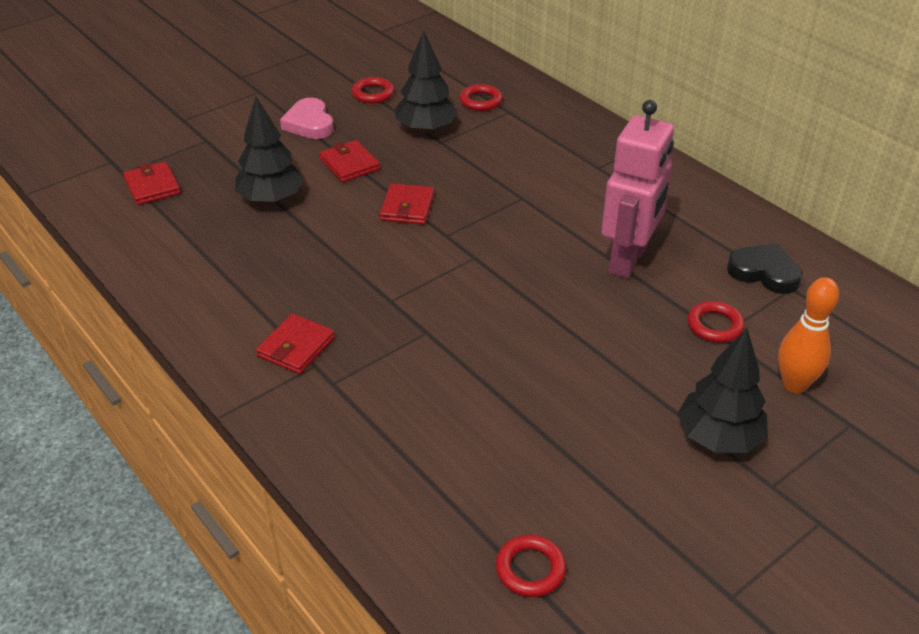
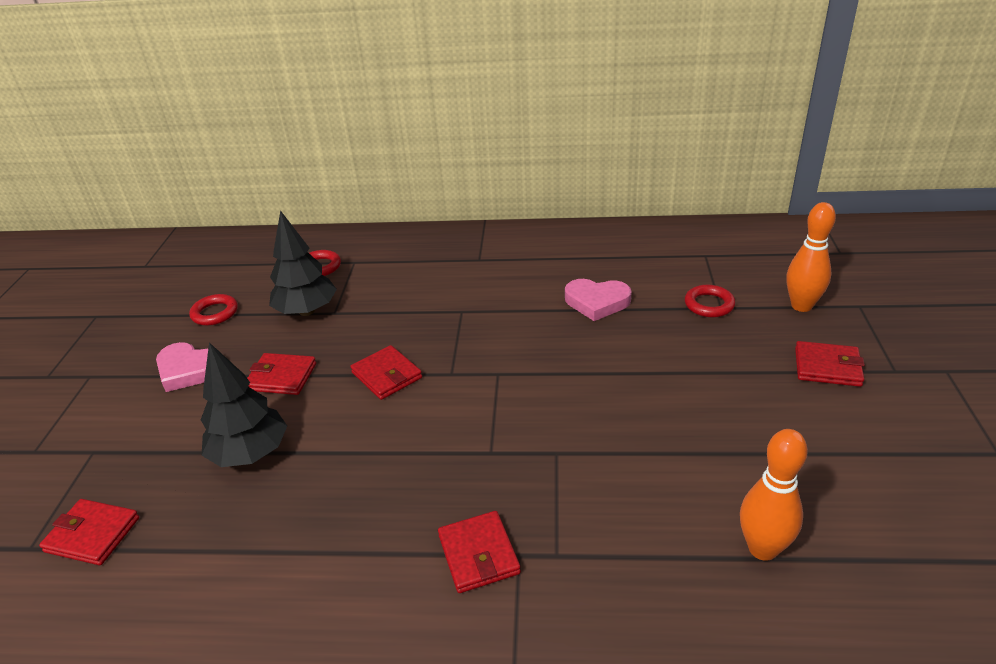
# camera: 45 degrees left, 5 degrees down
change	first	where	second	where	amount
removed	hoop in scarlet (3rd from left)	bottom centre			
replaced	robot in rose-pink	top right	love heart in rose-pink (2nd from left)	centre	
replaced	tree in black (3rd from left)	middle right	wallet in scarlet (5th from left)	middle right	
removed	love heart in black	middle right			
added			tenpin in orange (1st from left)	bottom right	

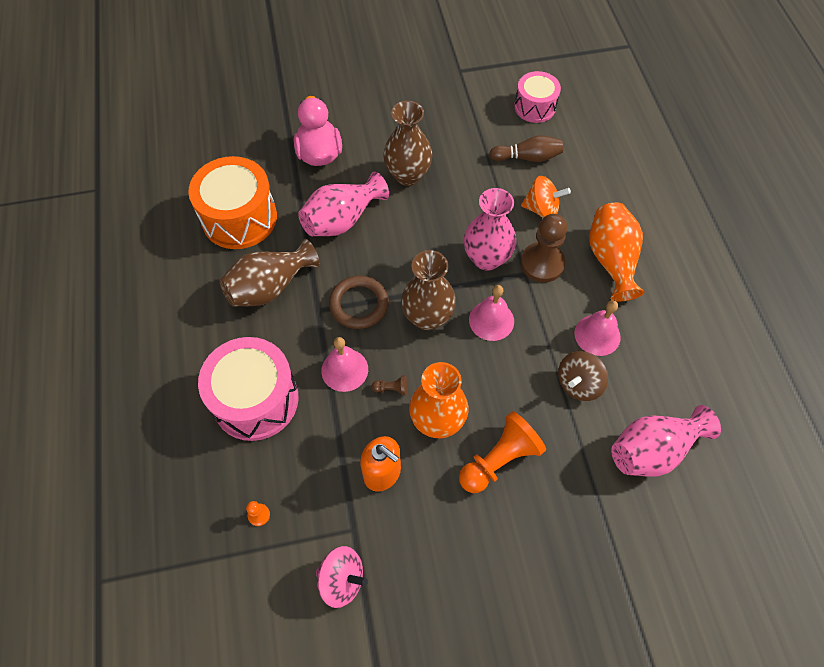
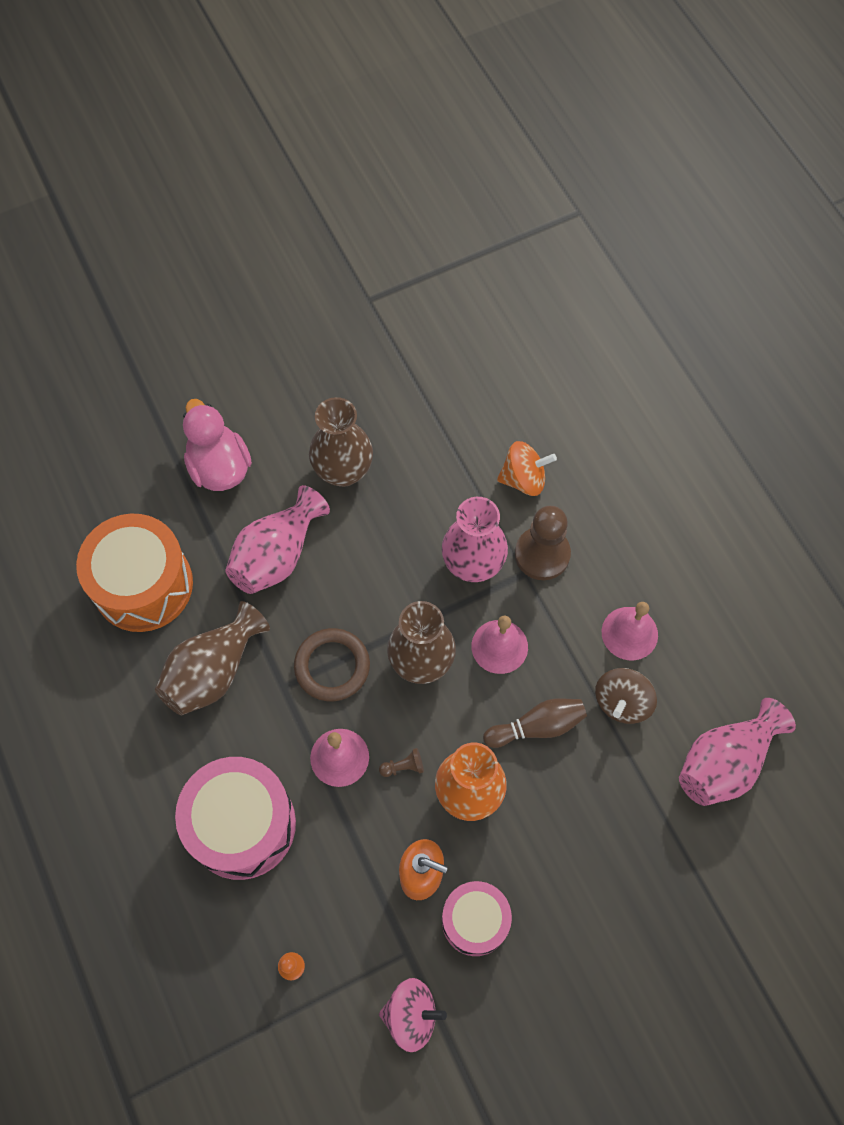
# camera: 15 degrees left, 5 degrees up
change	first	where	second	where	amount
removed	chess pawn in orange (2nd from left)	bottom centre			
moved	tenpin in russet	top centre		centre	
moved	snare drum in rose-pink (2nd from left)	top centre		bottom centre	
removed	tall vase in orange (2nd from left)	middle right			

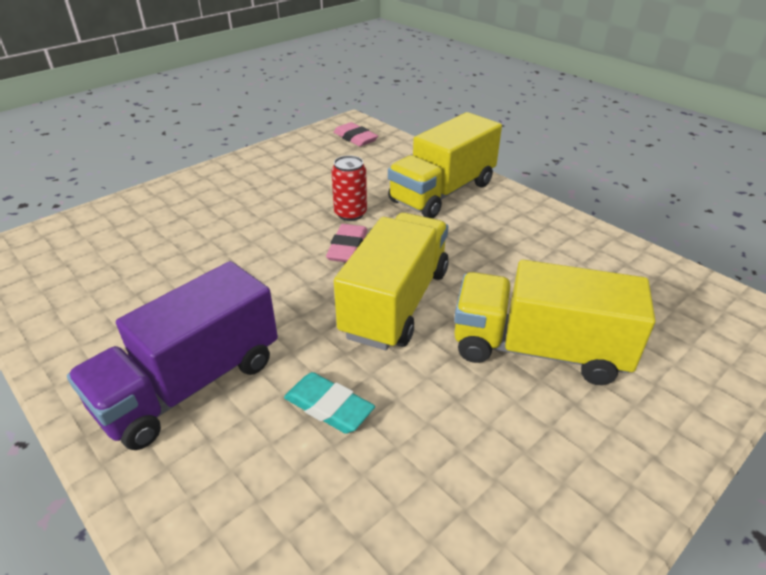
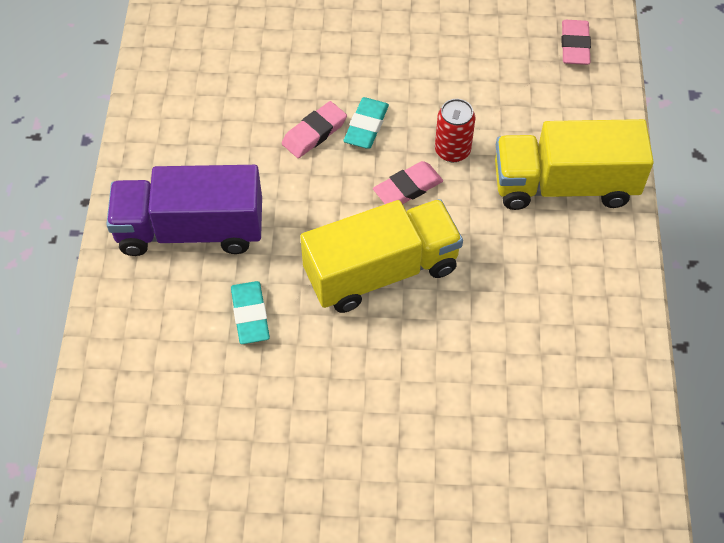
# camera: 45 degrees right, 20 degrees up
change	first	where	second	where	amount
removed	toy truck in yellow (3rd from left)	middle right			
added			pencil eraser in rose-pink (1st from left)	top centre	
added			pencil eraser in teal (2nd from left)	top centre	

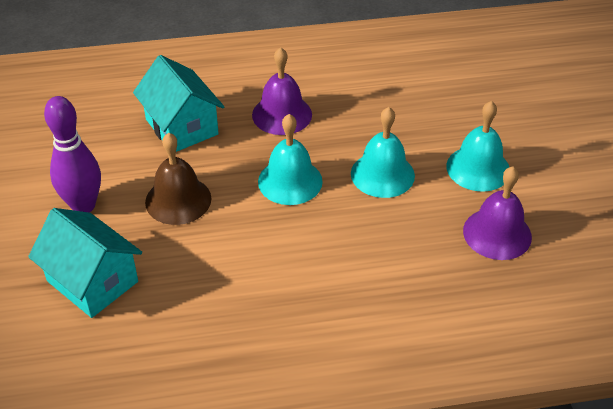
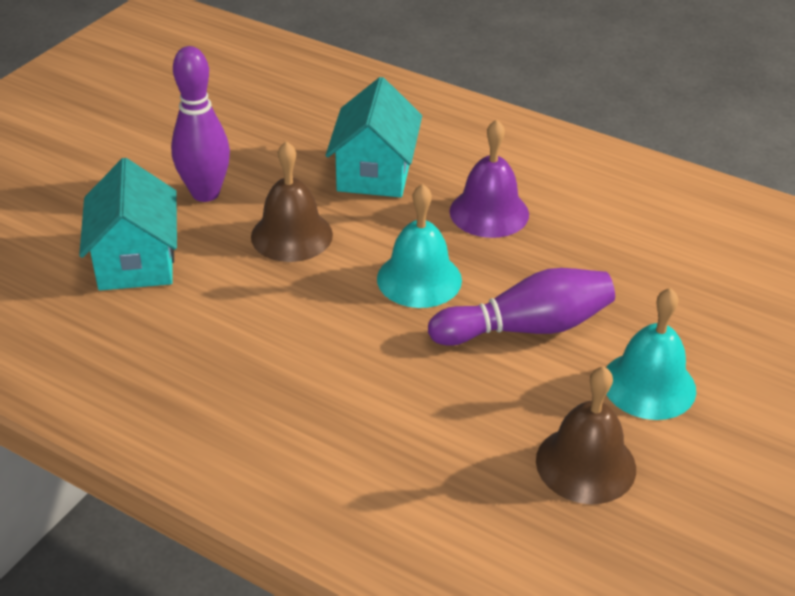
# camera: 40 degrees right, 5 degrees down
change	first	where	second	where	amount
replaced	school bell in teal (2nd from left)	centre	tenpin in violet (2nd from left)	centre	
recoloured	school bell in violet (2nd from left)	middle right	school bell in russet (2nd from left)	bottom right	

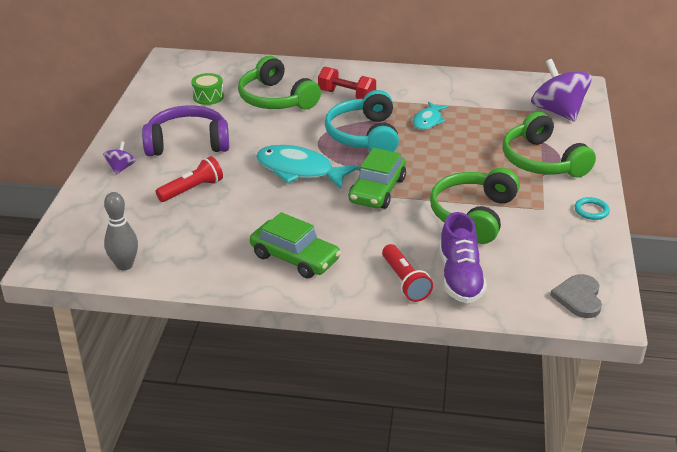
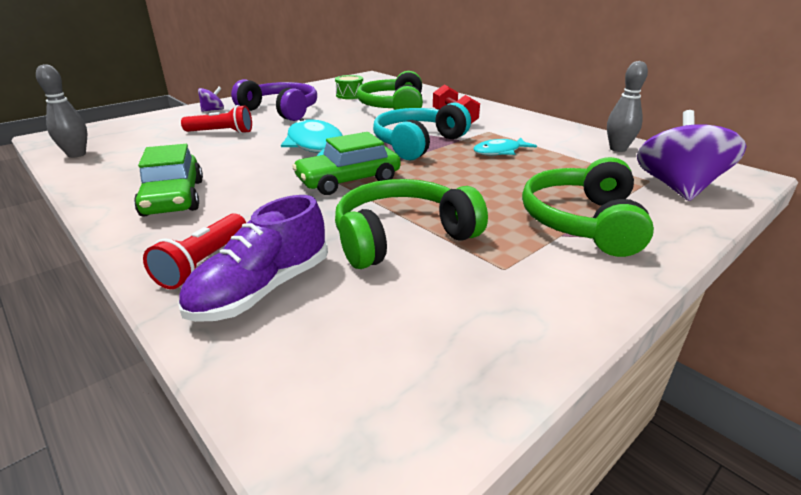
# camera: 40 degrees right, 5 degrees down
change	first	where	second	where	amount
removed	love heart in ash-grey	middle right			
removed	hoop in teal	middle right			
added			tenpin in ash-grey (2nd from left)	top right	

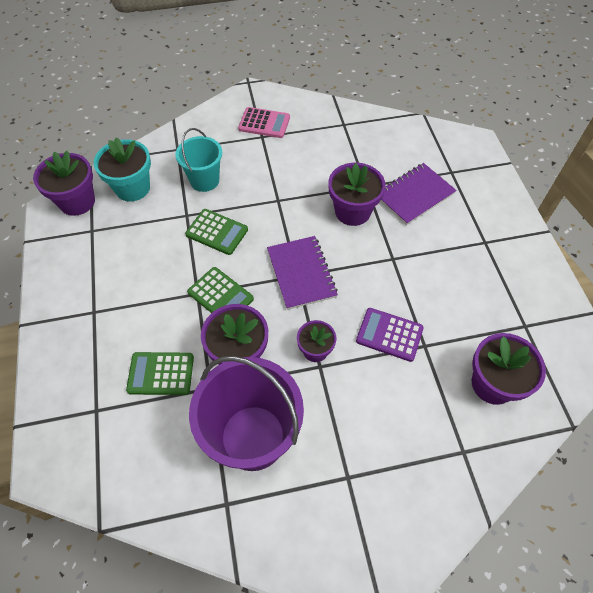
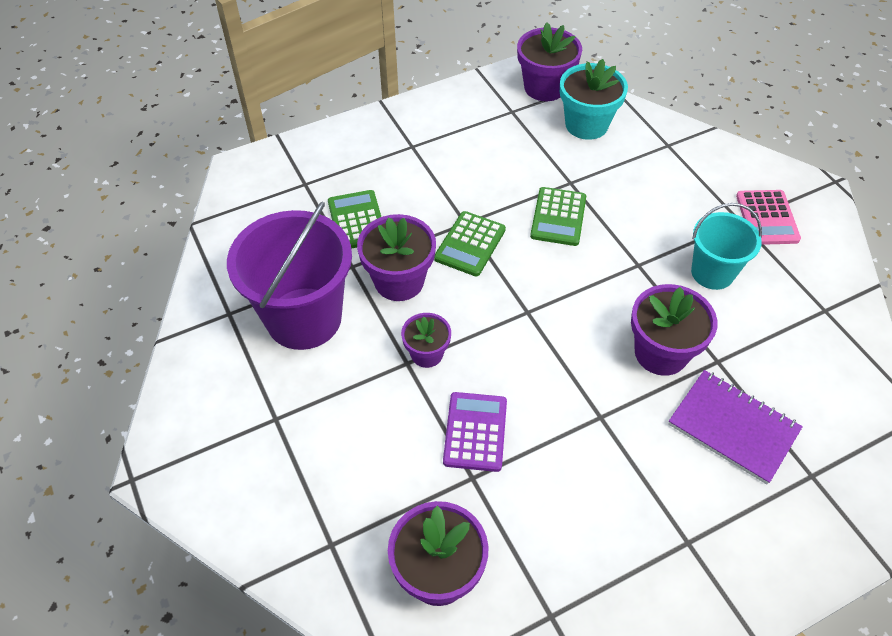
# camera: 75 degrees right, 5 degrees down
change	first	where	second	where	amount
moved	bucket in teal	top centre		middle right	
removed	notebook in violet (1st from left)	centre			

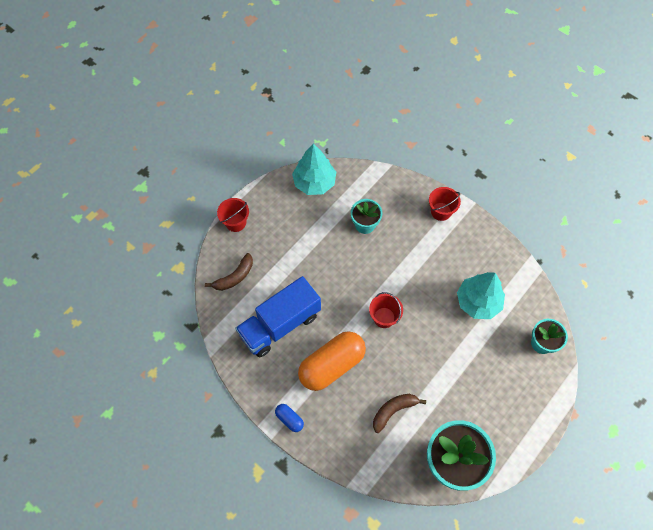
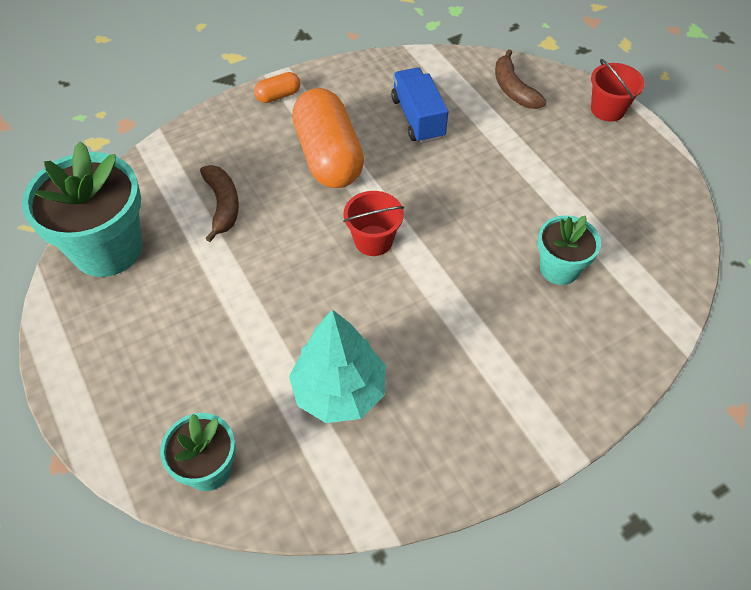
# camera: 110 degrees right, 10 degrees down
change	first	where	second	where	amount
resized	toy truck in blue	centre		top centre	x0.64
recoloured	pill shape in blue	bottom centre	pill shape in orange (1st from left)	top centre	
removed	tree in teal (1st from left)	top centre			
removed	bucket in scarlet (3rd from left)	middle right			

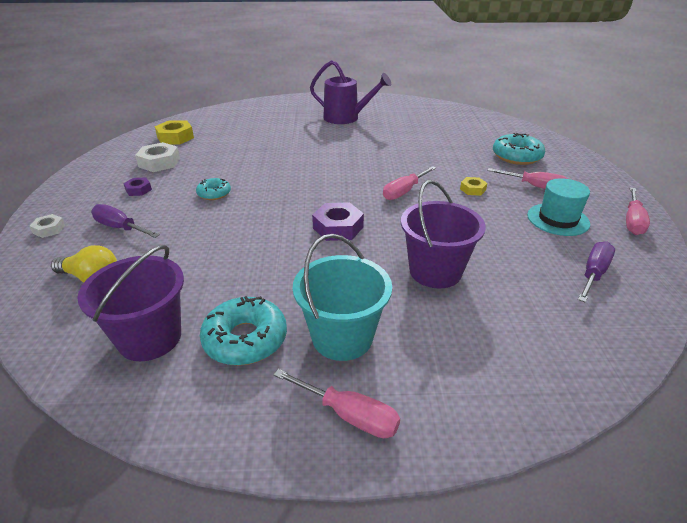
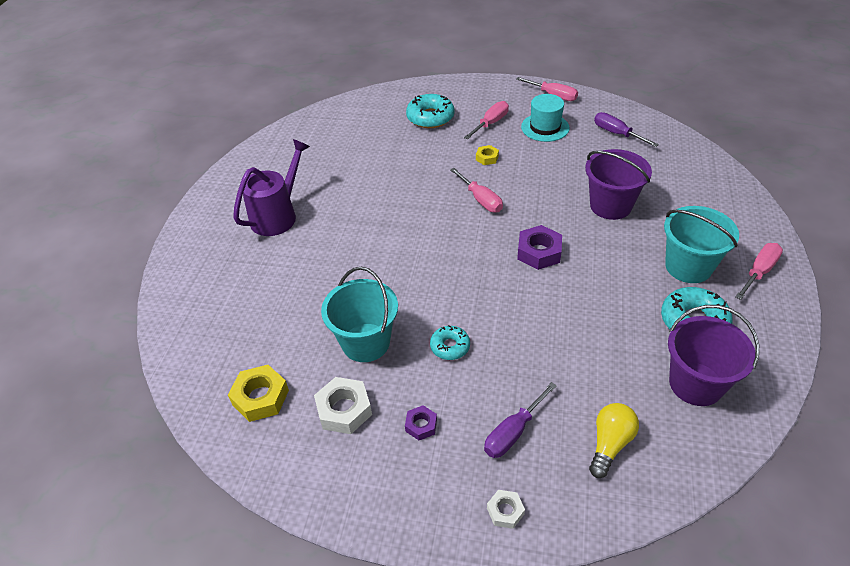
# camera: 75 degrees left, 10 degrees up
change	first	where	second	where	amount
added			bucket in teal (1st from left)	centre	

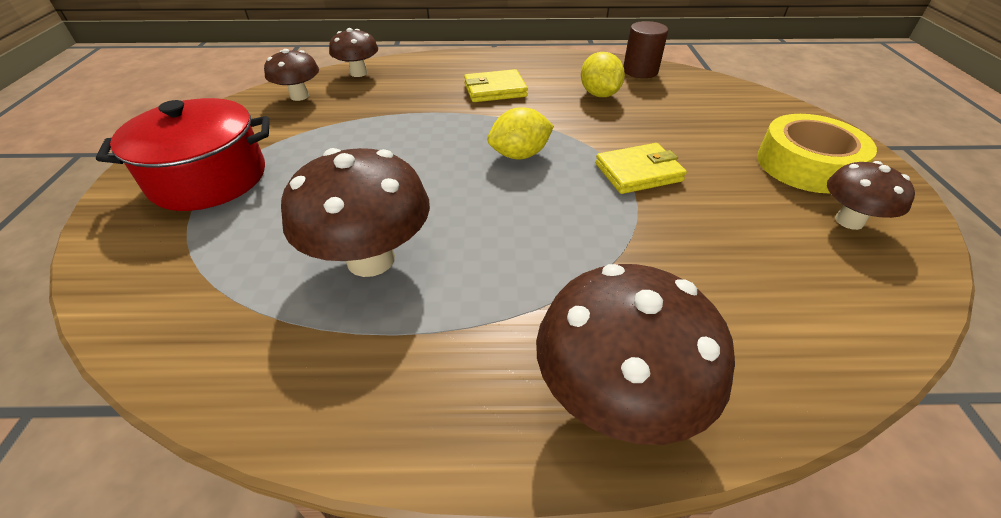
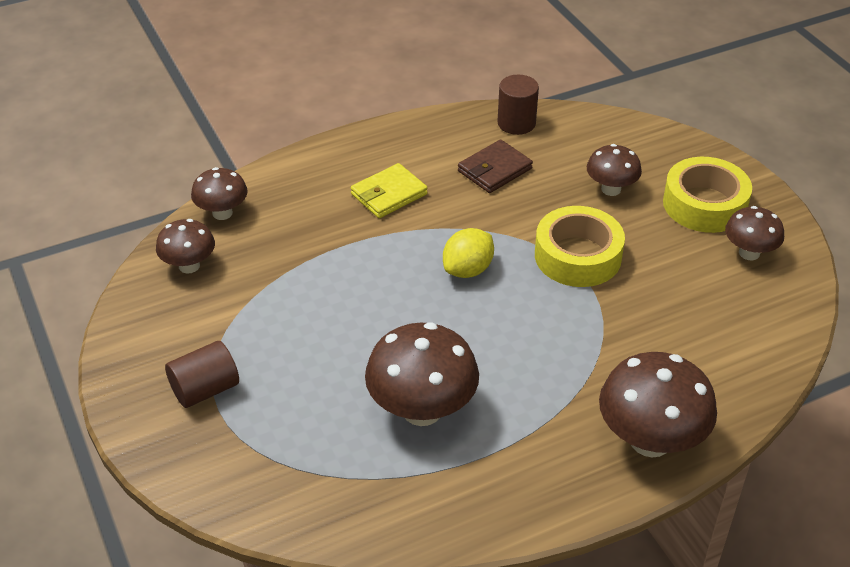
# camera: 25 degrees left, 0 degrees up
change	first	where	second	where	amount
replaced	cooking pot in scarlet	top left	solid cylinder in russet (1st from left)	middle left	
replaced	citrus fruit in yellow (2nd from left)	top centre	wallet in russet	top centre	
replaced	wallet in yellow (2nd from left)	top centre	roll of tape in yellow (1st from left)	middle right	
added			mushroom in russet (4th from left)	top right	

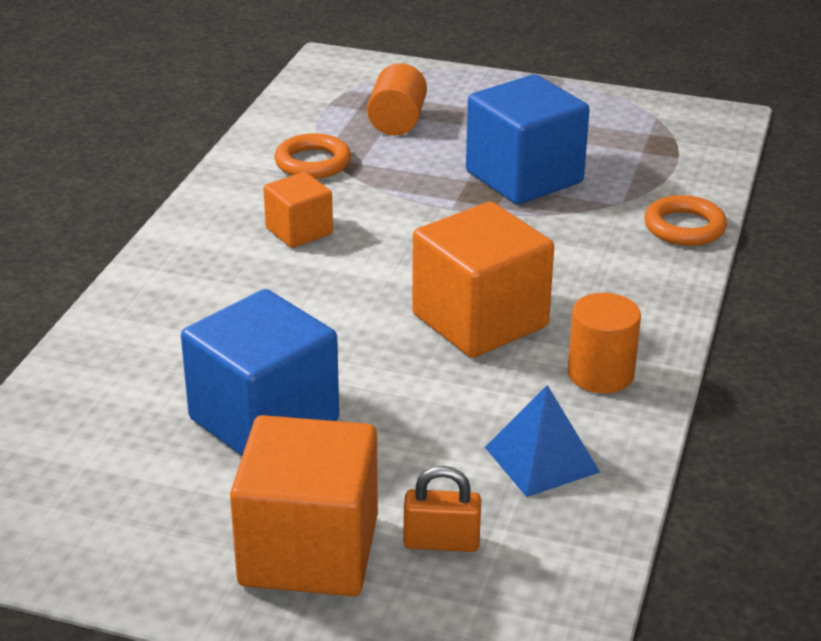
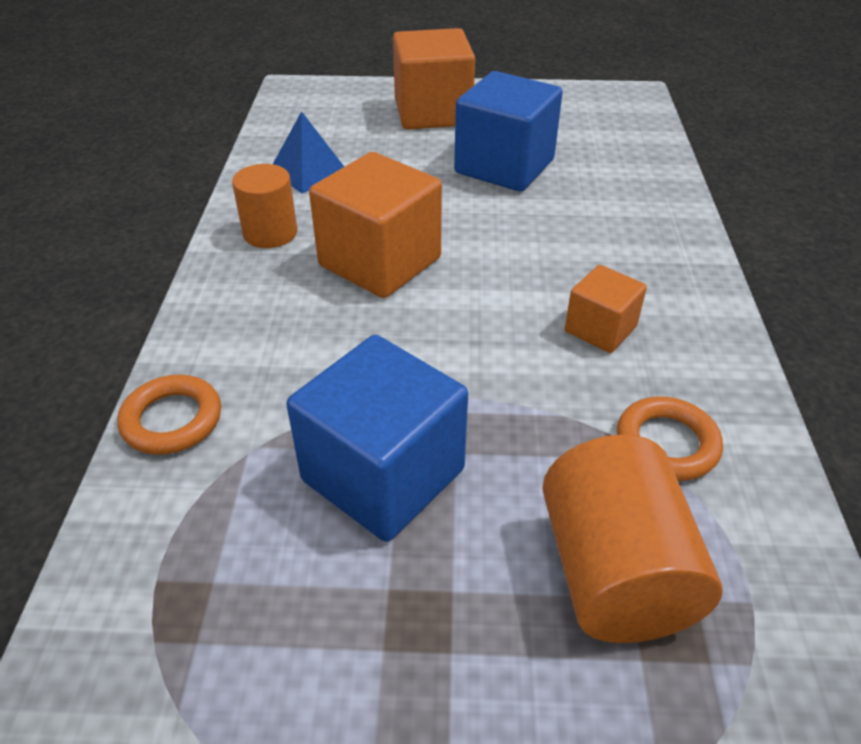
# camera: 165 degrees right, 10 degrees up
change	first	where	second	where	amount
resized	solid cylinder in orange (1st from left in the first image)	top centre	solid cylinder in orange (2nd from left)	bottom right	x1.54
removed	padlock in orange	bottom centre			

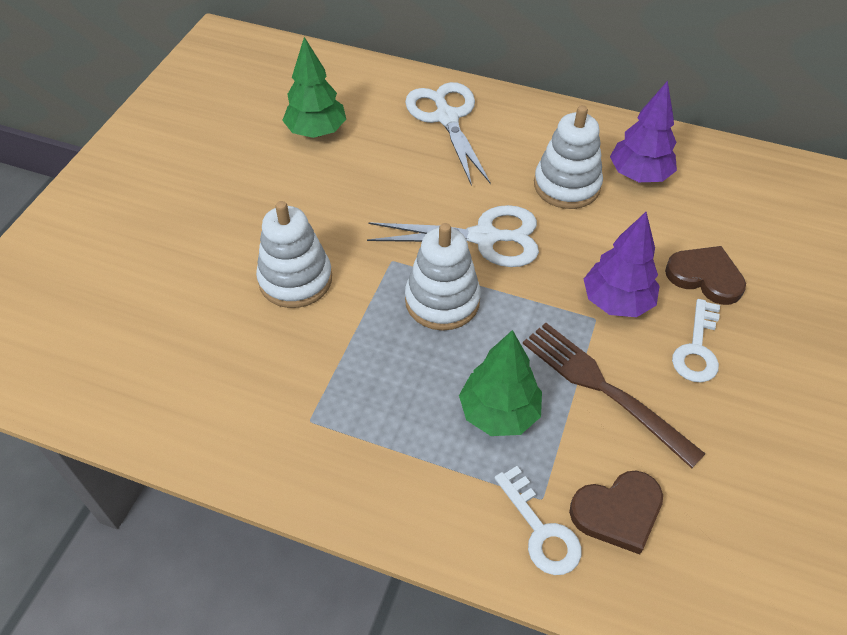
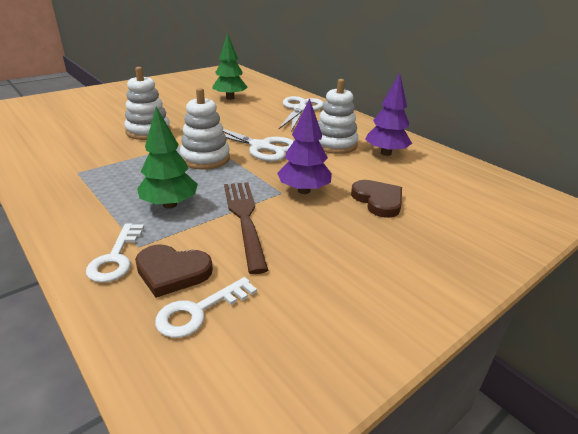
# camera: 30 degrees right, 20 degrees down
change	first	where	second	where	amount
moved	latchkey in white (2nd from left)	middle right		bottom centre	

